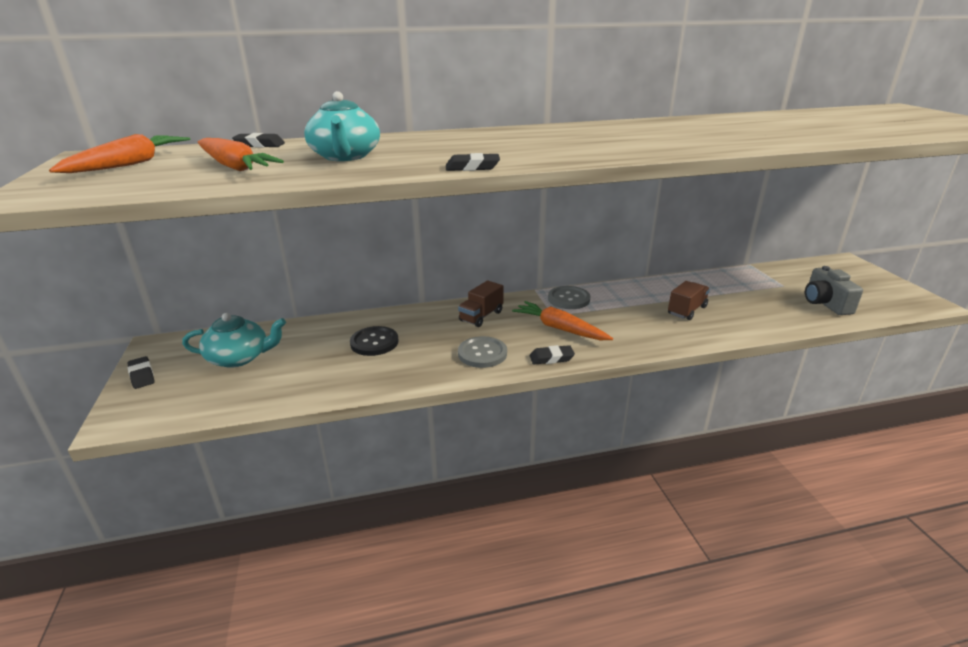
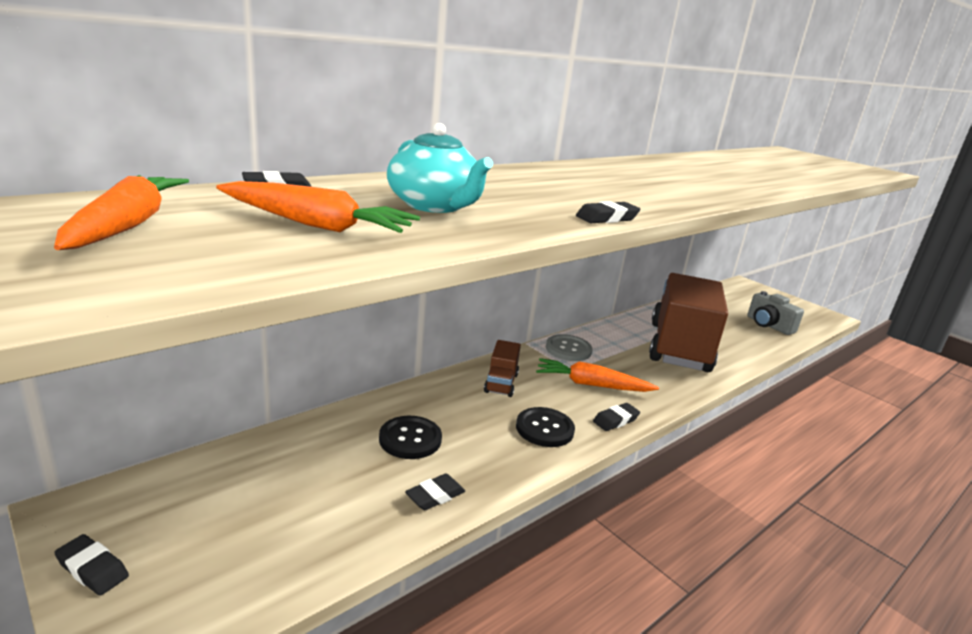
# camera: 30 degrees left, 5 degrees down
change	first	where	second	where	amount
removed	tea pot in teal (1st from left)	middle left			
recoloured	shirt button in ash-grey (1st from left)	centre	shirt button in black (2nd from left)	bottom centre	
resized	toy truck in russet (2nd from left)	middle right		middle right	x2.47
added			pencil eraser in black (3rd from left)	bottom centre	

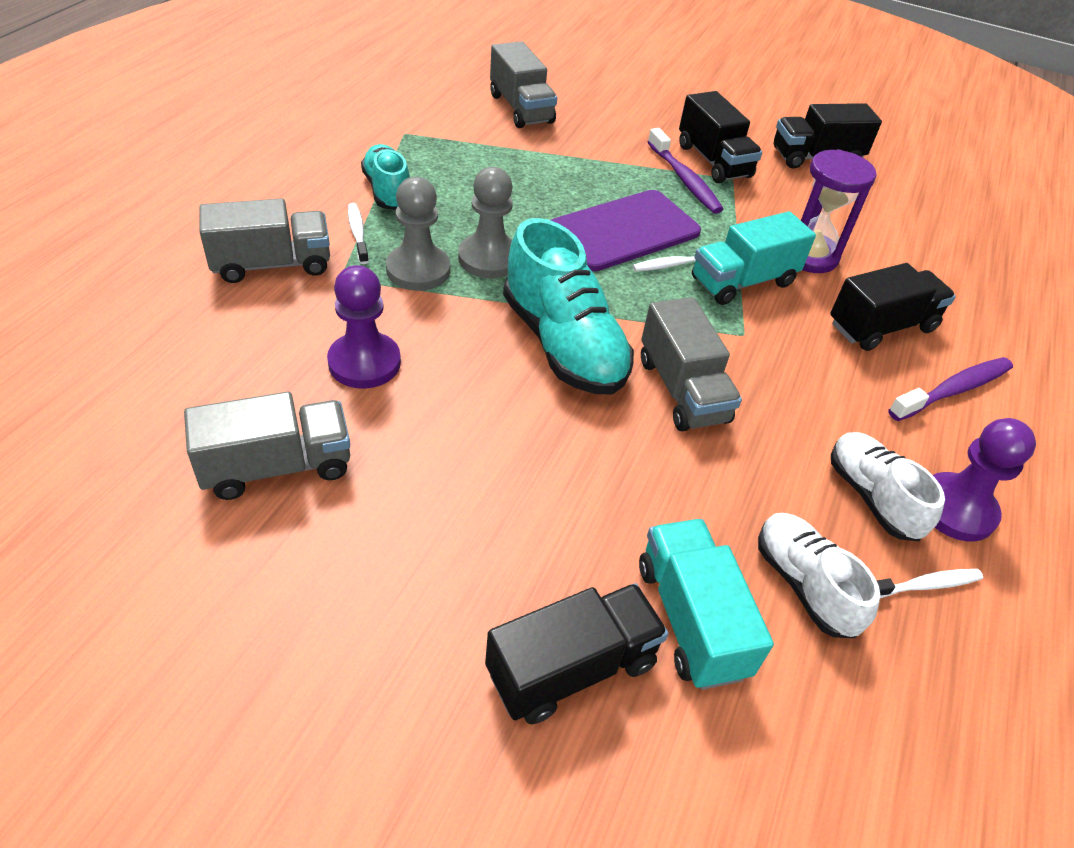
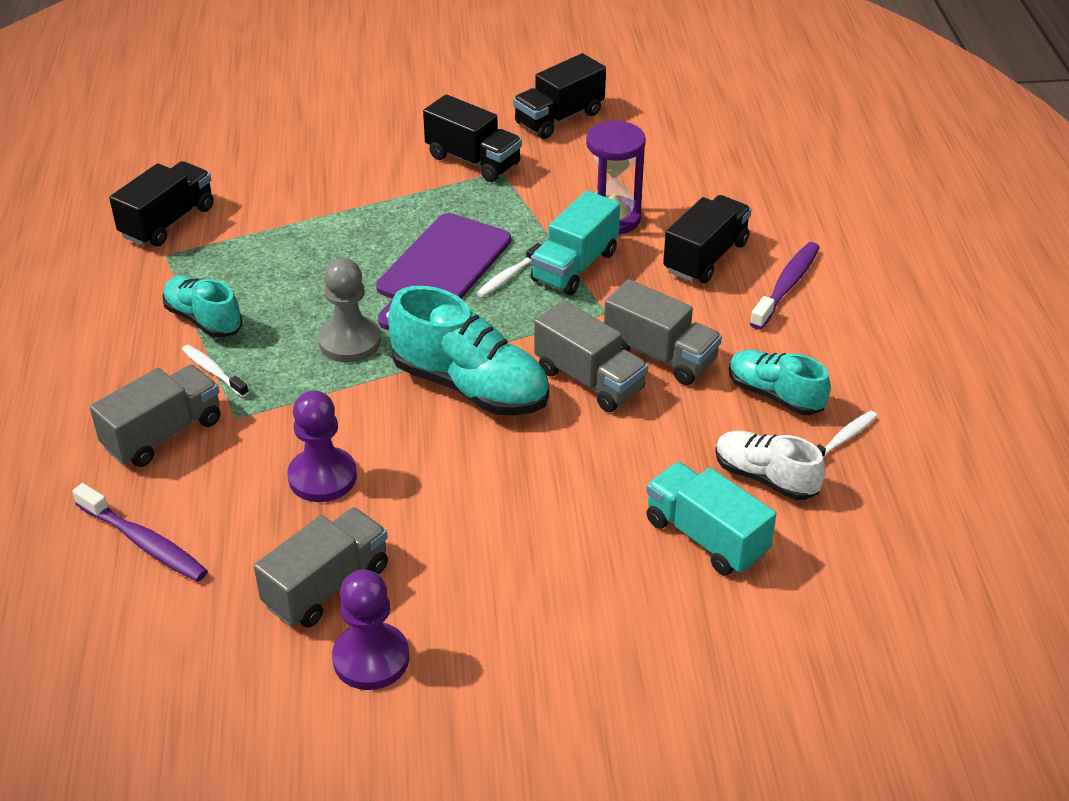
# camera: 25 degrees left, 5 degrees down
change	first	where	second	where	amount
removed	chess pawn in ash-grey (1st from left)	top centre			
moved	toy truck in black (1st from left)	bottom centre		top left	
moved	toy truck in ash-grey (3rd from left in the first image)	top centre	toy truck in ash-grey (4th from left)	centre	
moved	dental brush in violet (1st from left)	top centre		middle left	
recoloured	sneaker in white (2nd from left)	middle right	sneaker in teal (3rd from left)	middle right	
moved	chess pawn in violet (2nd from left)	middle right		bottom centre	

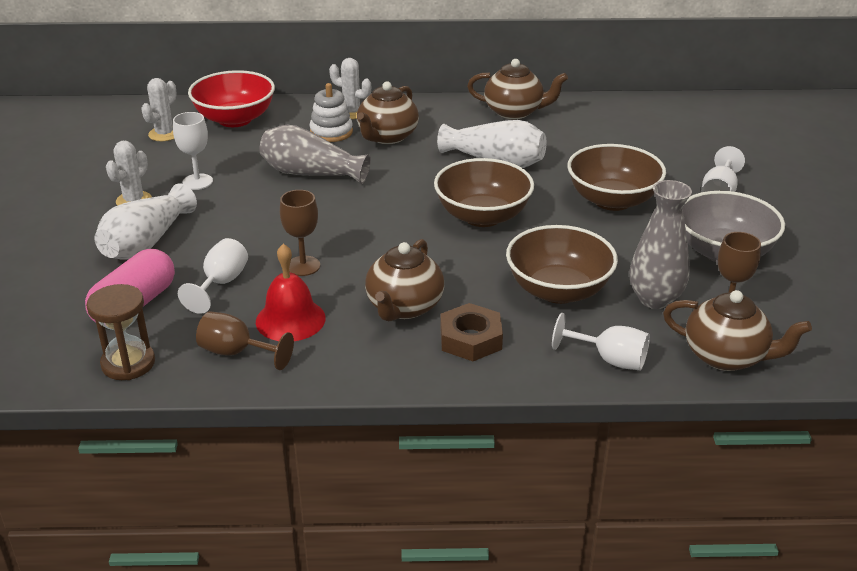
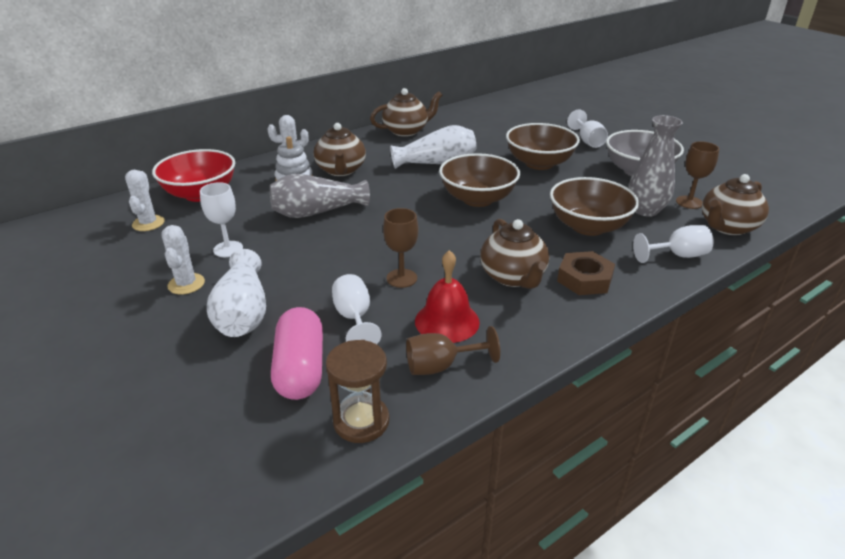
# camera: 35 degrees left, 0 degrees up
change	first	where	second	where	amount
turned	tea pot in russet (4th from left)	middle right		middle right	150 degrees clockwise

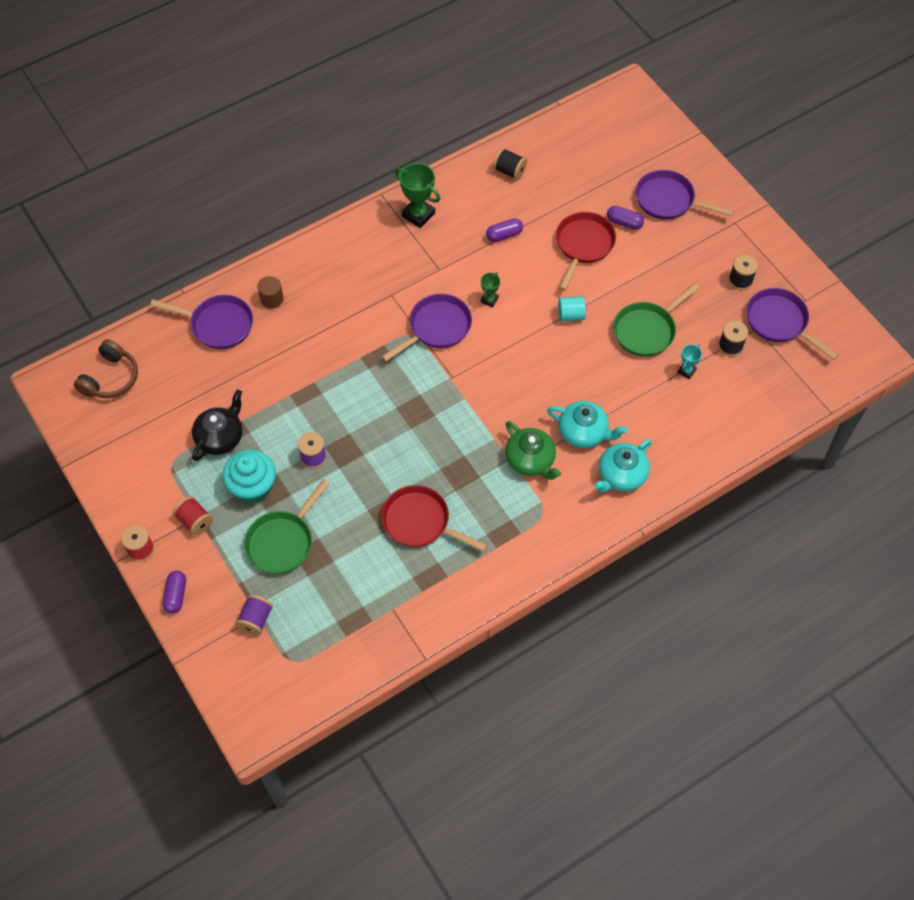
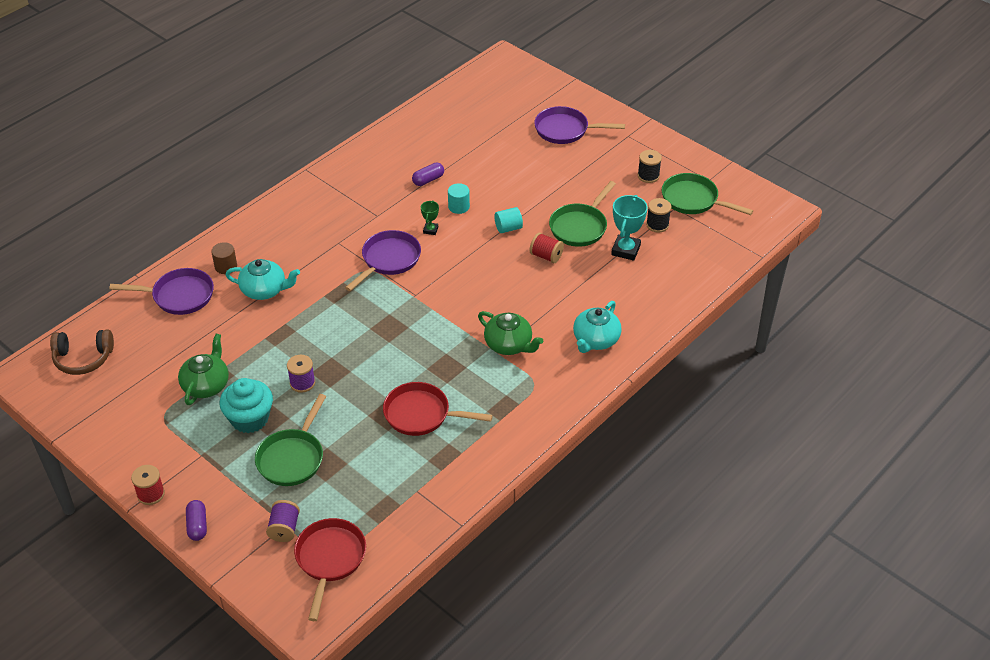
# camera: 15 degrees left, 15 degrees down
change	first	where	second	where	amount
turned	headset in russet	middle left		middle left	75 degrees clockwise
moved	reel of thread in scarlet (2nd from left)	middle left		centre	
recoloured	tea pot in black	middle left	tea pot in green (1st from left)	middle left	
removed	award cup in green (1st from left)	top centre			
removed	reel of thread in black (1st from left)	top centre			
moved	tea pot in teal (1st from left)	centre		middle left	
moved	skillet in scarlet (2nd from left in the first image)	top centre	skillet in scarlet (1st from left)	bottom centre	
removed	pill shape in violet (3rd from left)	top right			
resized	award cup in teal	middle right		centre	x1.84
recoloured	skillet in violet (4th from left)	middle right	skillet in green (3rd from left)	top right	
added			solid cylinder in teal (1st from left)	top centre	

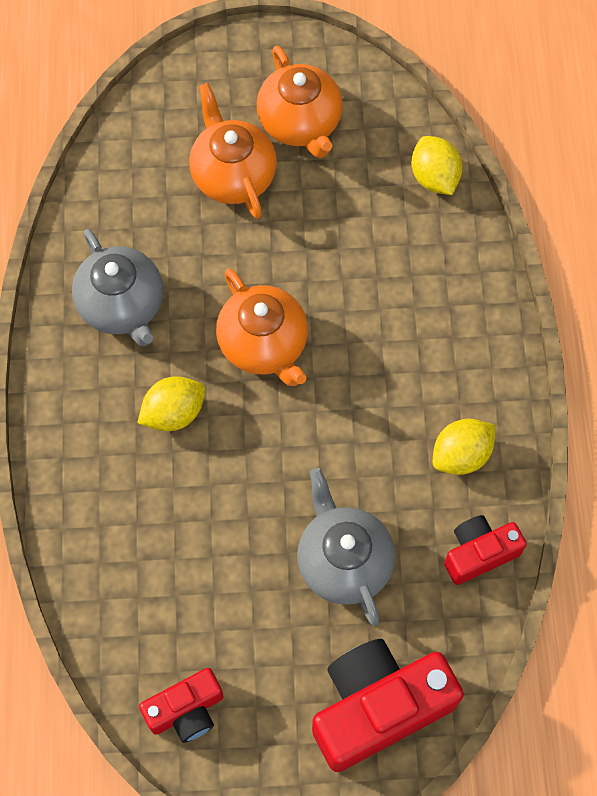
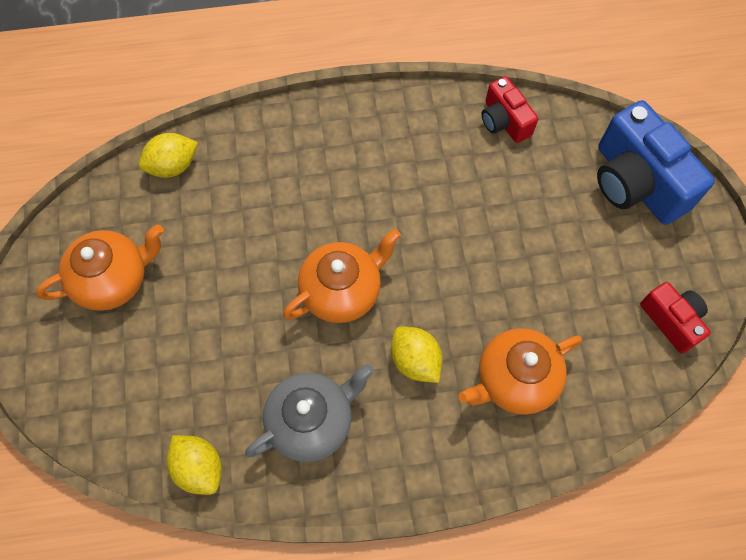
# camera: 95 degrees left, 0 degrees up
change	first	where	second	where	amount
moved	tea pot in orange (1st from left in the first image)	top centre	tea pot in orange (3rd from left)	middle right	
removed	tea pot in ash-grey (2nd from left)	bottom centre			
recoloured	camera in scarlet (2nd from left)	bottom centre	camera in blue	top right	
moved	citrus fruit in yellow (3rd from left in the first image)	middle right	citrus fruit in yellow (2nd from left)	bottom left	

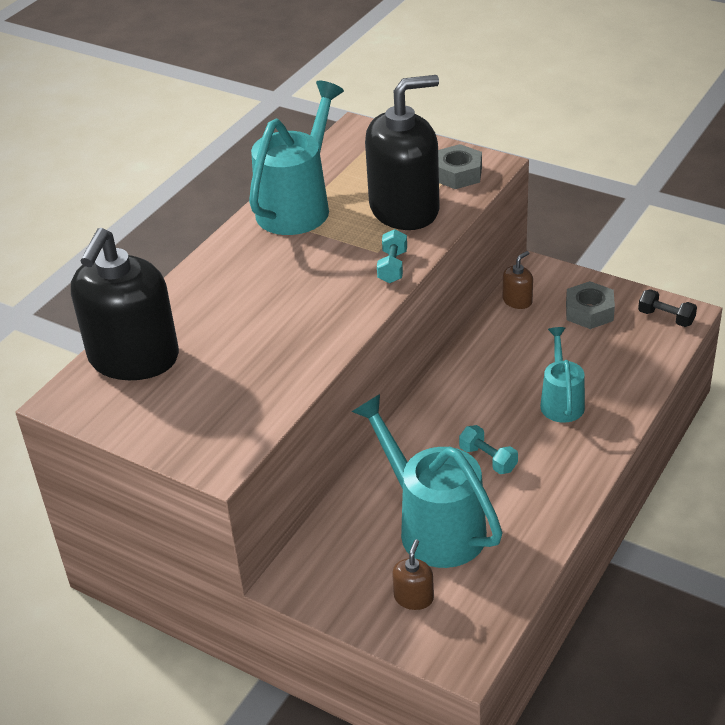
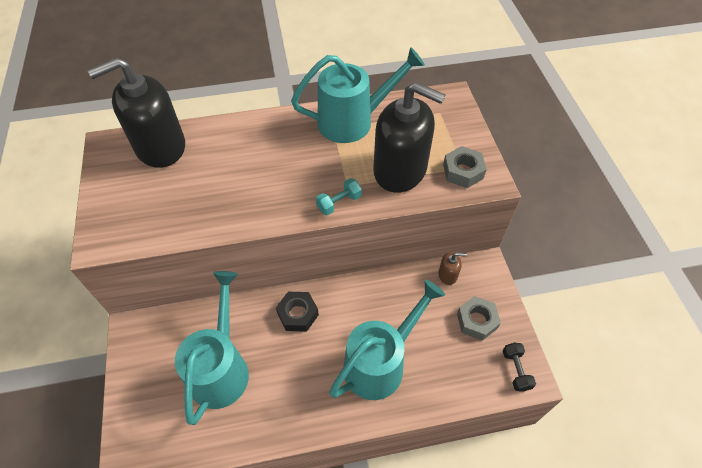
# camera: 45 degrees right, 15 degrees up
change	first	where	second	where	amount
removed	pump bottle in russet (1st from left)	bottom centre			
removed	dumbbell in teal (2nd from left)	middle right			
resized	sprinkling can in teal (3rd from left)	middle right		bottom centre	x1.76
added			nut in black	bottom centre	

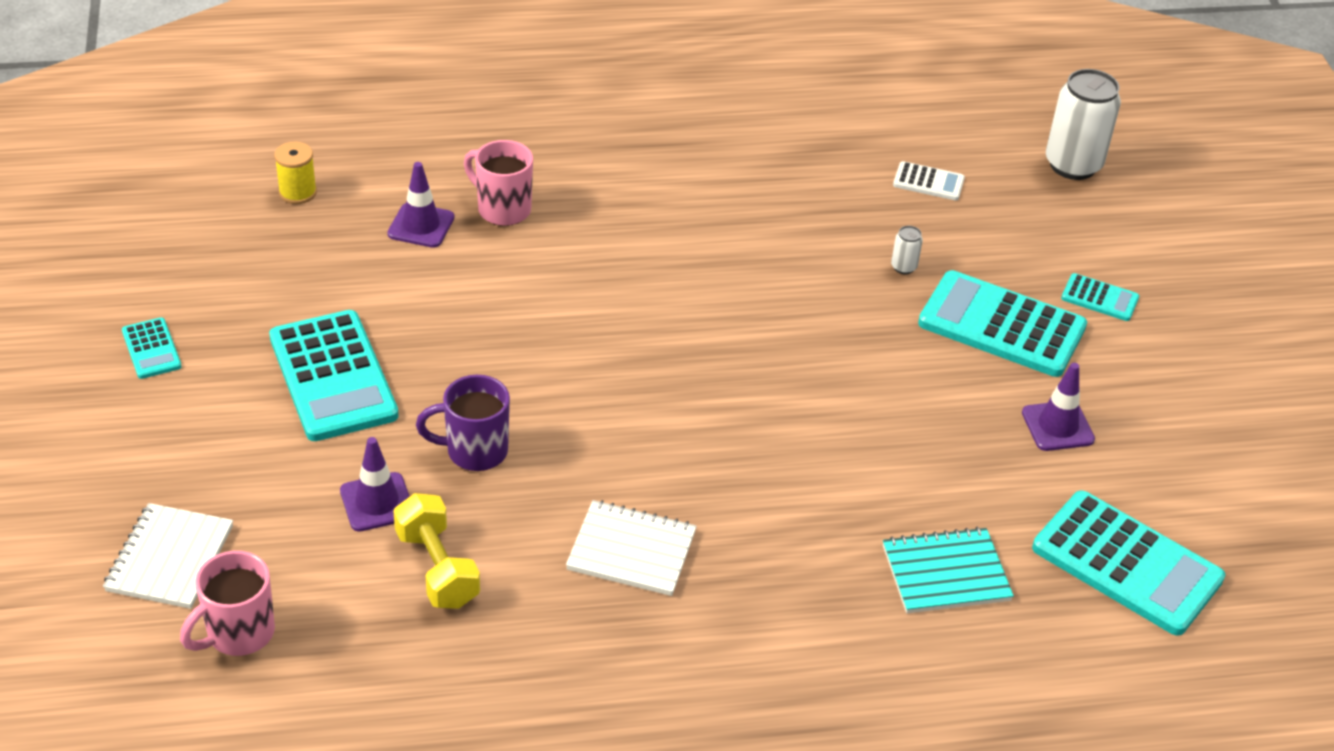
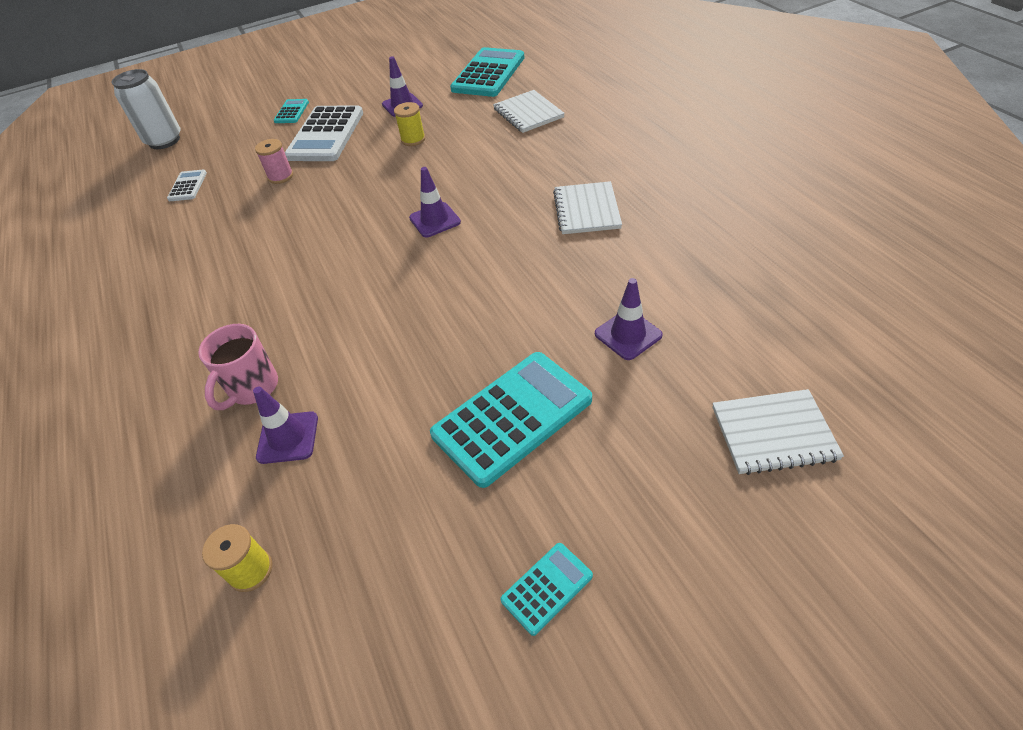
# camera: 100 degrees left, 5 degrees up
change	first	where	second	where	amount
removed	mug in rose-pink (1st from left)	bottom left			
removed	dumbbell in yellow	bottom left			
removed	mug in violet	centre			
recoloured	notebook in teal	bottom right	notebook in white (1st from left)	top centre	
replaced	can in white (1st from left)	top right	reel of thread in rose-pink	top left	
recoloured	adding machine in teal (3rd from left)	middle right	adding machine in white (2nd from left)	top left	
added			reel of thread in yellow (2nd from left)	top centre	
added			road cone in violet (3rd from left)	top centre	

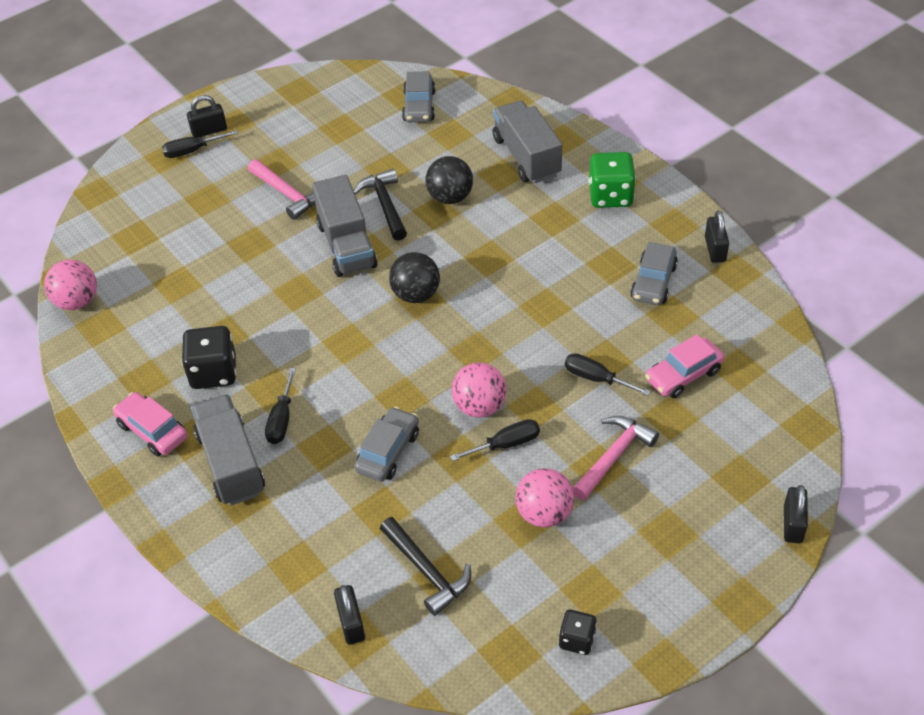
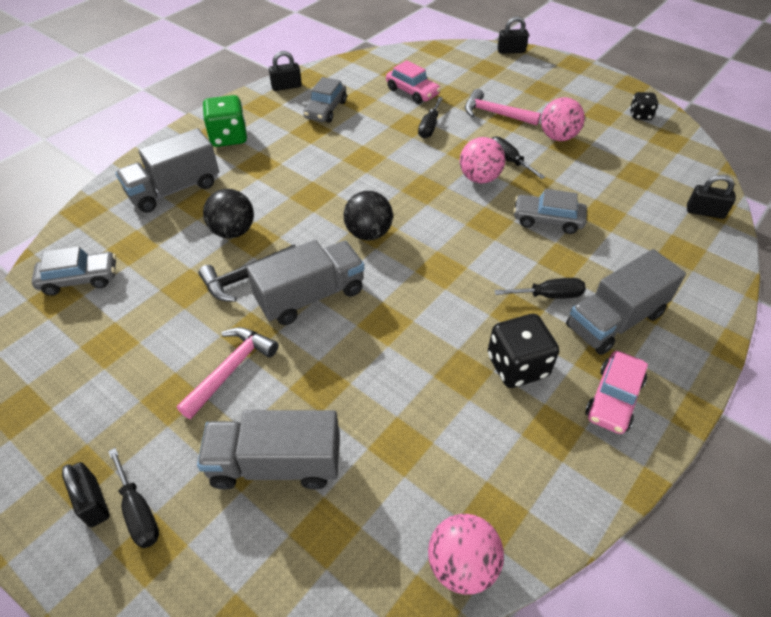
# camera: 105 degrees left, 0 degrees up
change	first	where	second	where	amount
turned	padlock in black (2nd from left in the first image)	bottom centre	padlock in black (4th from left)	top right	45 degrees clockwise
removed	claw hammer in black (2nd from left)	bottom centre			
turned	car in ash-grey (3rd from left in the first image)	middle right	car in ash-grey (2nd from left)	top centre	105 degrees clockwise
added			toy truck in ash-grey (2nd from left)	bottom centre	

